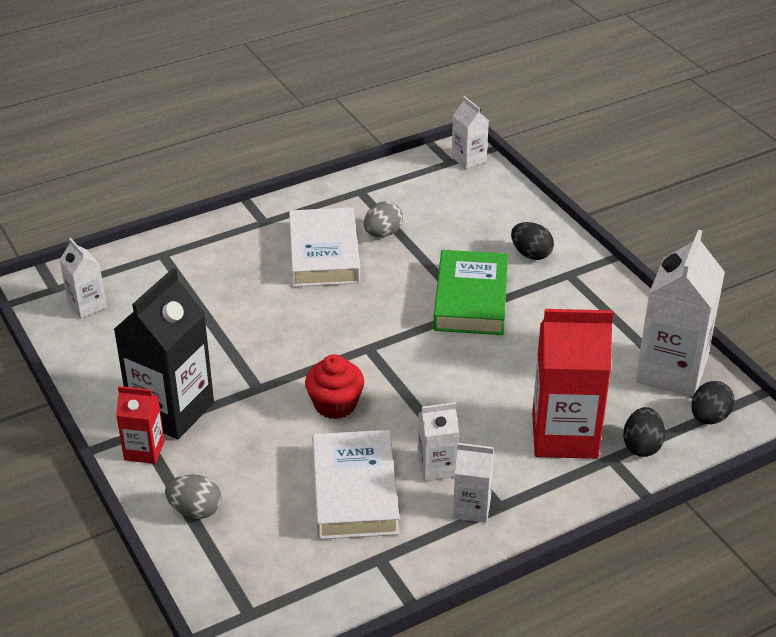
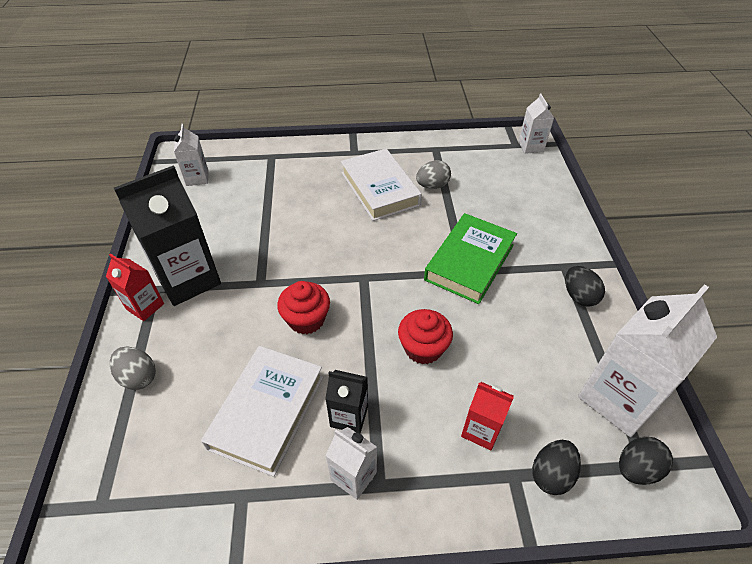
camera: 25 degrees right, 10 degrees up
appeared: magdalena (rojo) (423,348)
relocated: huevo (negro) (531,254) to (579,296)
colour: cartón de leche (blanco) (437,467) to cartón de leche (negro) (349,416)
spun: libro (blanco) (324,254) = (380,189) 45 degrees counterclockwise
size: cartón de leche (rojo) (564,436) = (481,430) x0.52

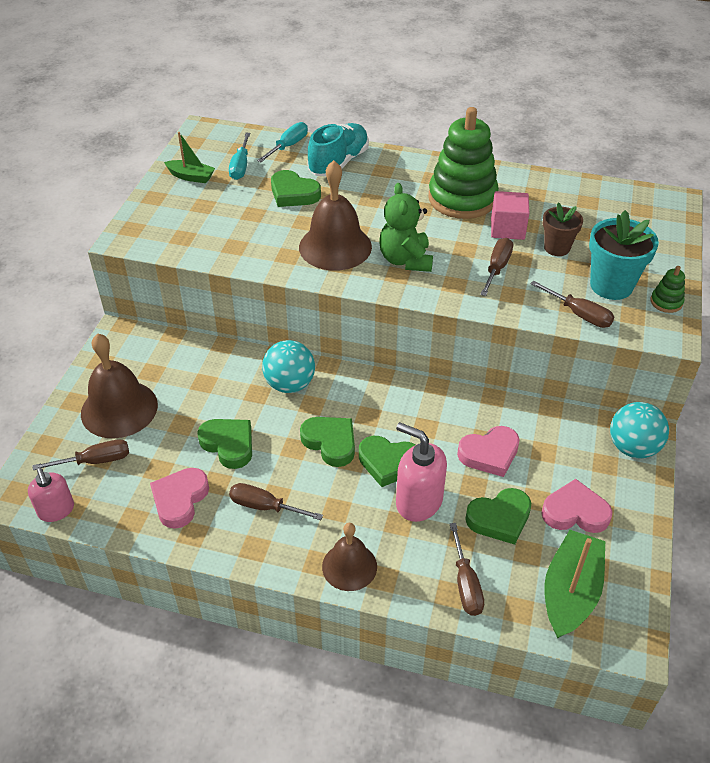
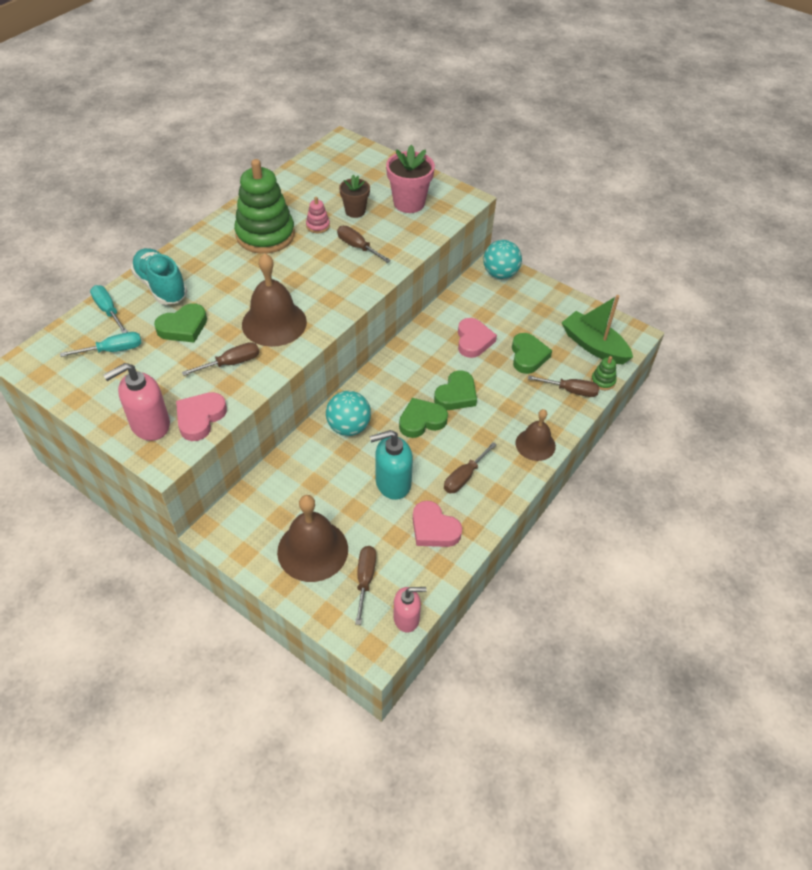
camera: 70 degrees left, 5 degrees up
missing: barco (verde) (191,177); osito (verde) (405,260)
relocated: juguete apilable (verde) (666,302) to (603,381); destornillador (marrón) (579,314) to (231,363); dispensador de jabón (rosa) (418,501) to (150,425); corazón (rosa) (575,512) to (200,418)
exchanged: cubo (rosa) (507,229) to juguete apilable (rosa) (318,226); corazón (verde) (228,444) to dispensador de jabón (turquesa) (392,483)
colour: maceta (turquesa) (611,285) to maceta (rosa) (409,203)
spun: destornillador (turquesa) (240,166) = (113,350) 45 degrees counterclockwise

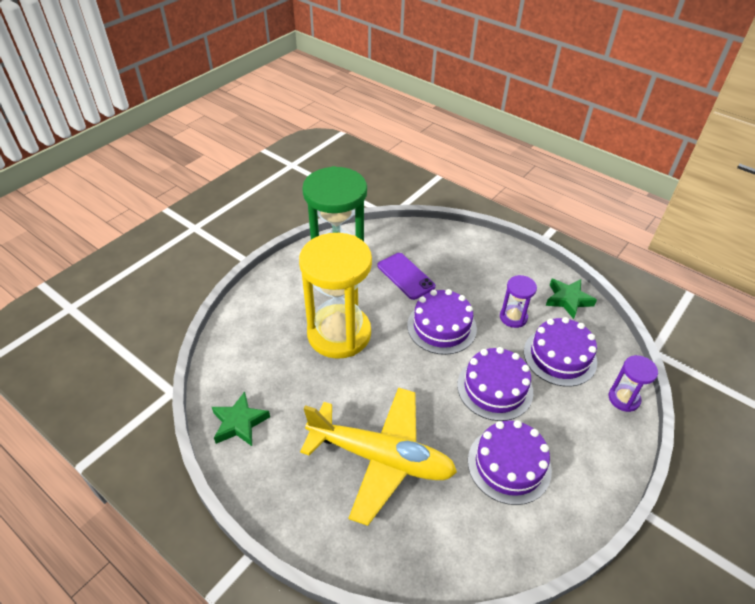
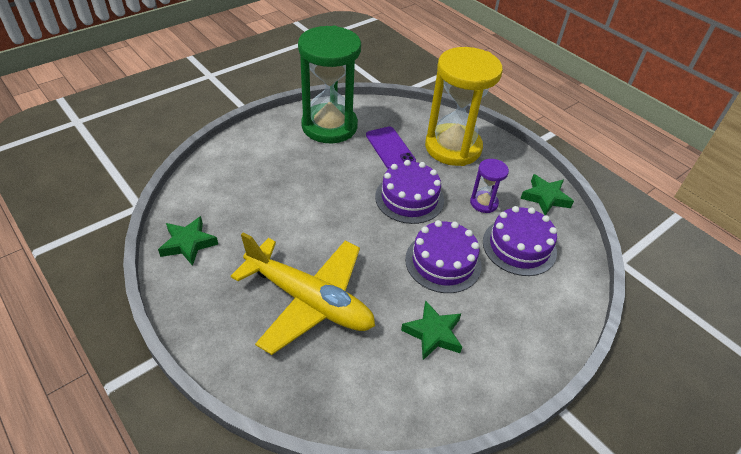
camera: 10 degrees right, 0 degrees up
missing: reloj de arena (morado) (624,398)
relocated: reloj de arena (amarillo) (339,334) to (453,147)
exchanged: tarta (morado) (509,465) to estrella (verde) (433,333)

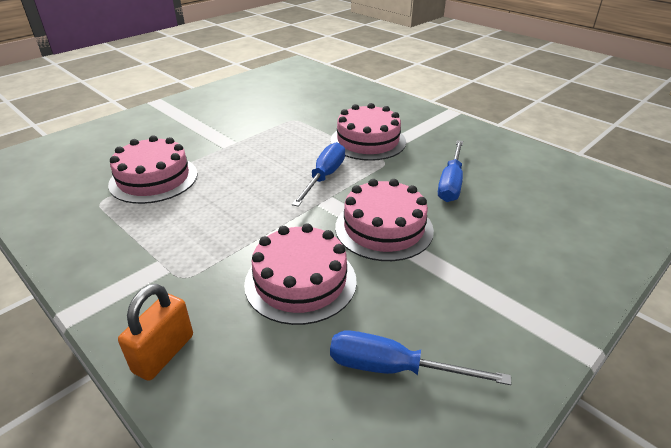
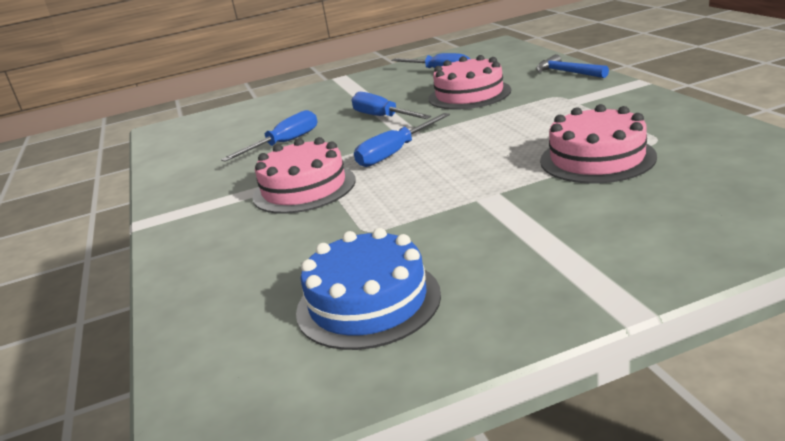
camera: 150 degrees left, 10 degrees down
appeared: tarta (azul) (368,302)
exchanged: tarta (rosa) (384,228) to destornillador (azul) (382,117); candado (naranja) (164,353) to martillo (azul) (567,72)

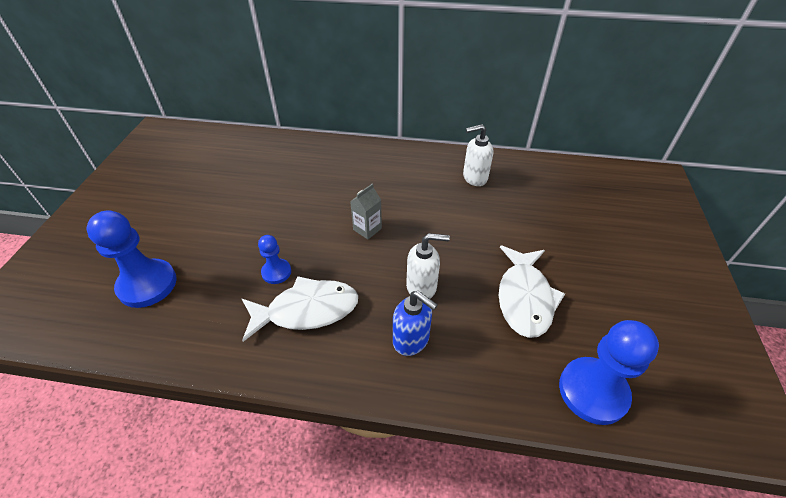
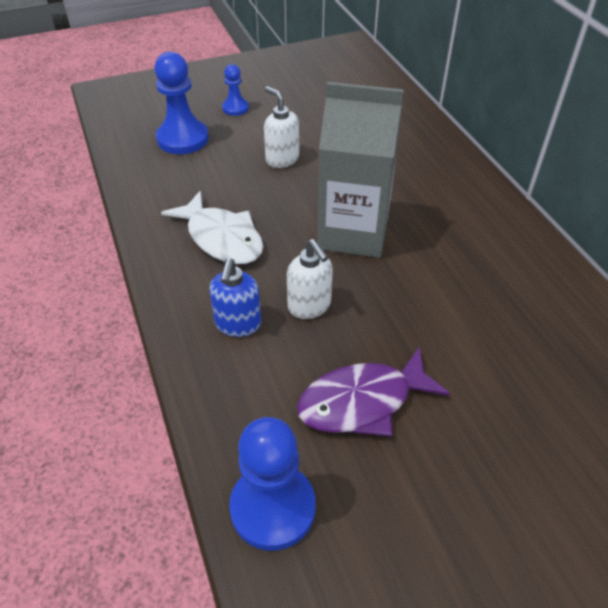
camera: 60 degrees right, 0 degrees up
relocated: dispensador de jabón (blanco) (474,177) to (282,159); peón (azul) (276,272) to (235,108)
colour: pez (blanco) (524,298) to pez (morado) (363,402)
size: cartón de leche (gris) (367,229) = (353,232) x2.50

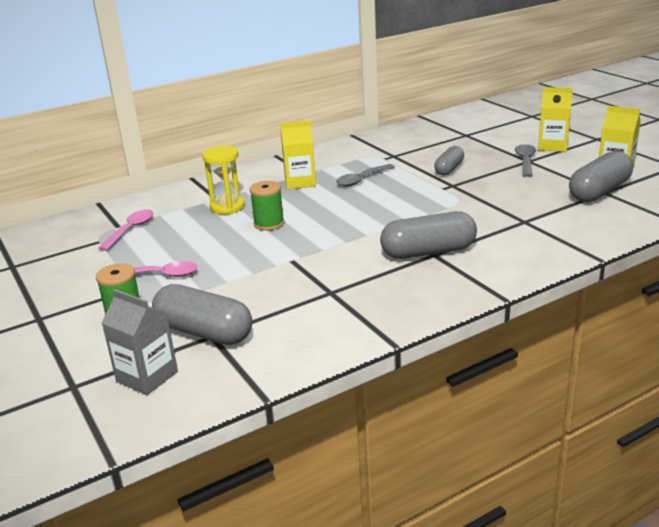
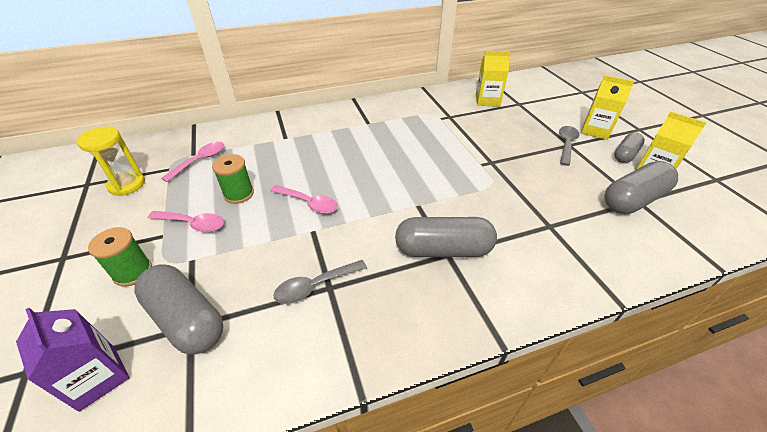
camera: 10 degrees right, 15 degrees up
appeared: cuchara (rosa) (309,203)
relocated: cartón de leche (amarillo) (300,182) to (487,100); reloj de arena (amarillo) (227,207) to (127,185); cápsula (gris) (449,169) to (625,155); cuchara (gris) (361,180) to (315,286); carrete (verde) (269,224) to (239,194)
colour: cartón de leche (gris) (147,376) to cartón de leche (morado) (98,377)

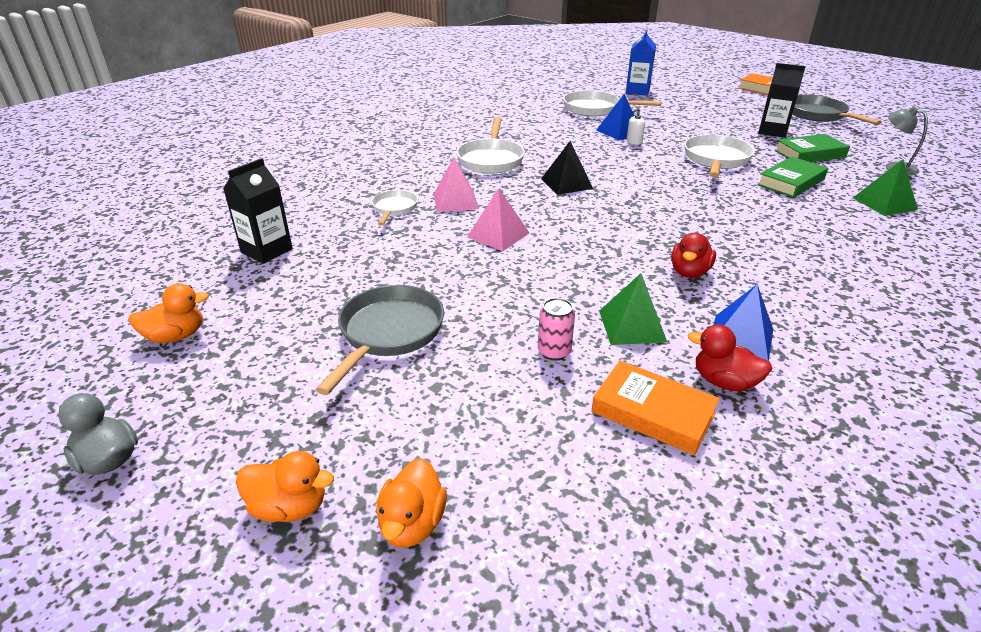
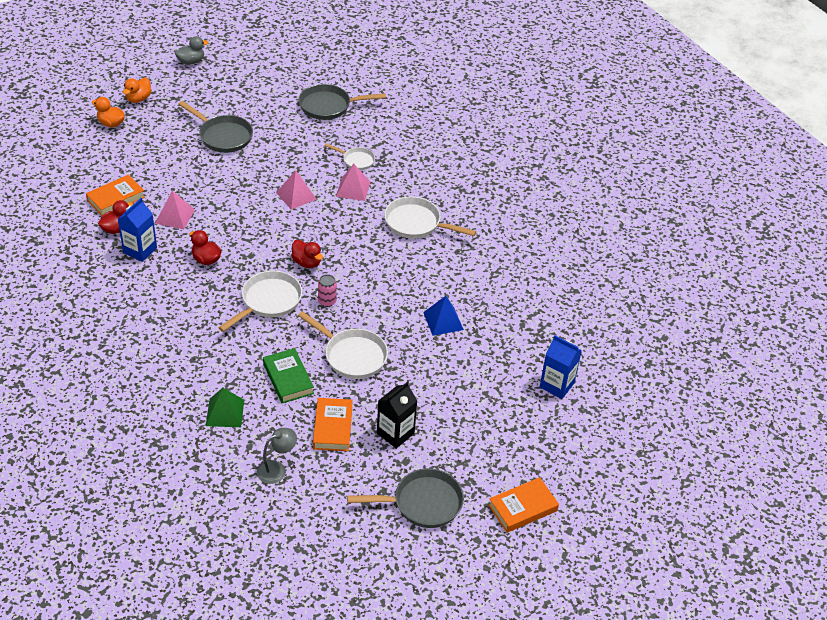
camera: 105 degrees right, 10 degrees up
missing: dispensador de jabón (blanco) (634,142); pirámide (negro) (566,183); pato (naranja) (176,336)
appeared: pato (rojo) (307,262)
relocated: sartén (blanco) (595,109) to (268,301); lata (rosa) (554,352) to (327,301)
exchanged: cartón de leche (negro) (267,251) to sartén (gris) (329,106); pirámide (azul) (741,338) to cartón de leche (azul) (140,250)
colour: libro (verde) (809,154) to libro (naranja) (332,427); pirámide (verde) (632,326) to pirámide (rosa) (175,216)

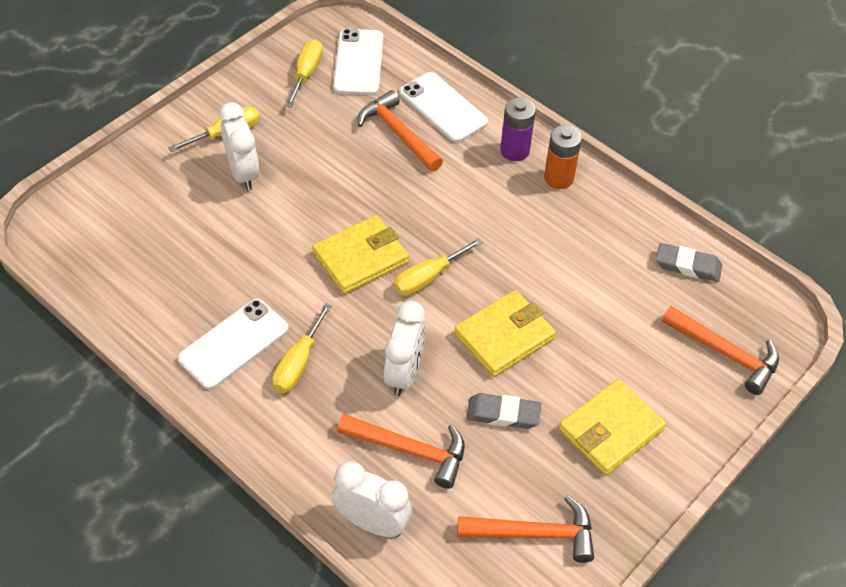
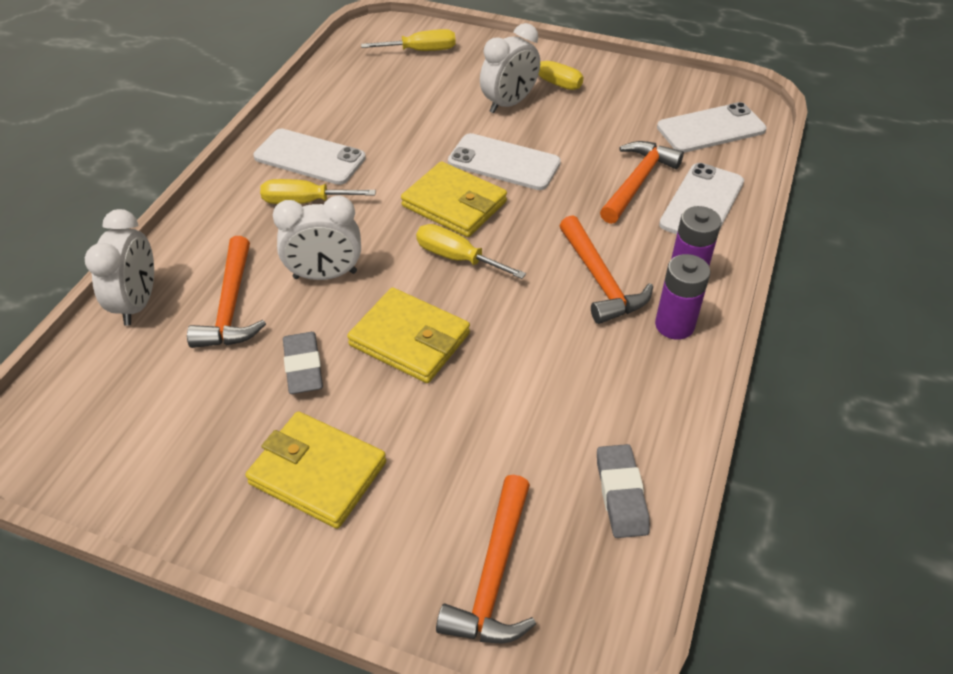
camera: 70 degrees right, 5 degrees down
appeared: móvil (blanco) (504,162)
relocated: destornillador (amarillo) (306,74) to (421,51); martillo (naranja) (534,533) to (600,280)
colour: pila (naranja) (558,178) to pila (morado) (674,325)

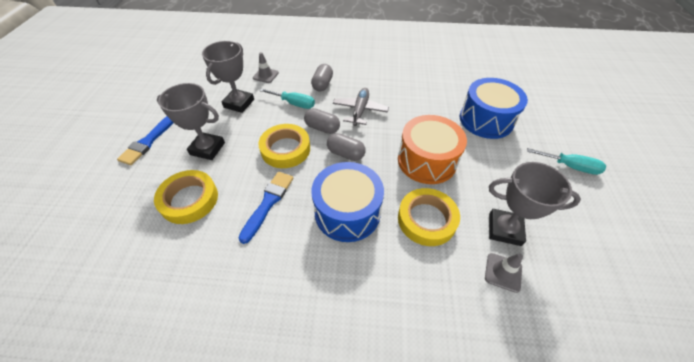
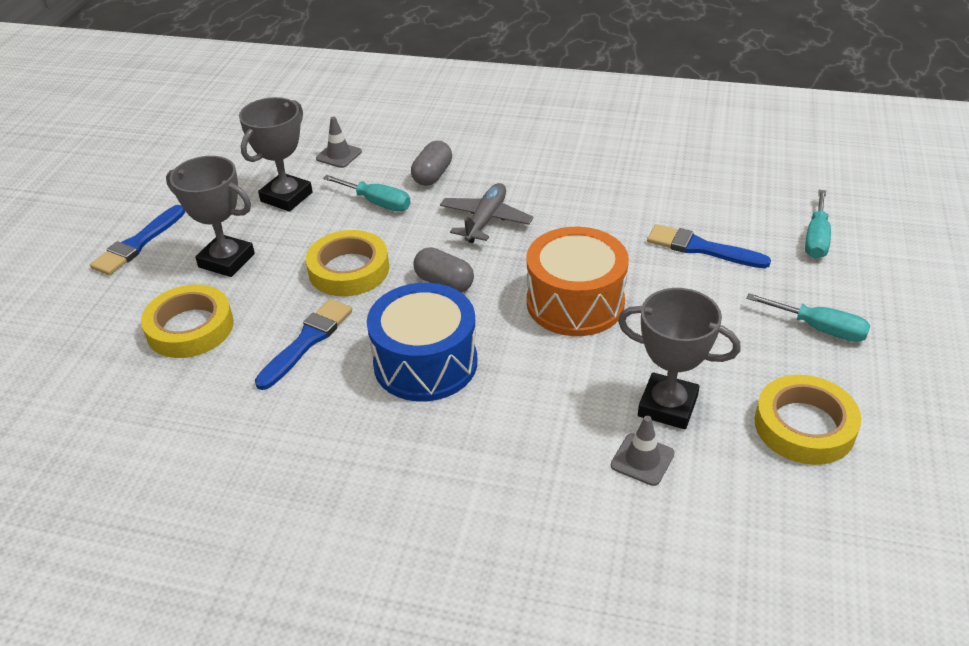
camera: 10 degrees right, 10 degrees down
missing: cápsula (gris) (322,128)
appeared: destornillador (turquesa) (816,238)
relocated: cinta adhesiva (amarillo) (426,219) to (804,426)
exchanged: tambor (azul) (486,120) to pincel (azul) (701,248)

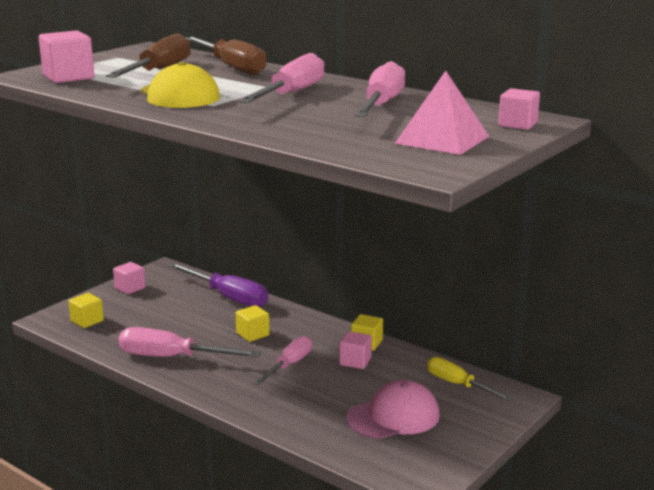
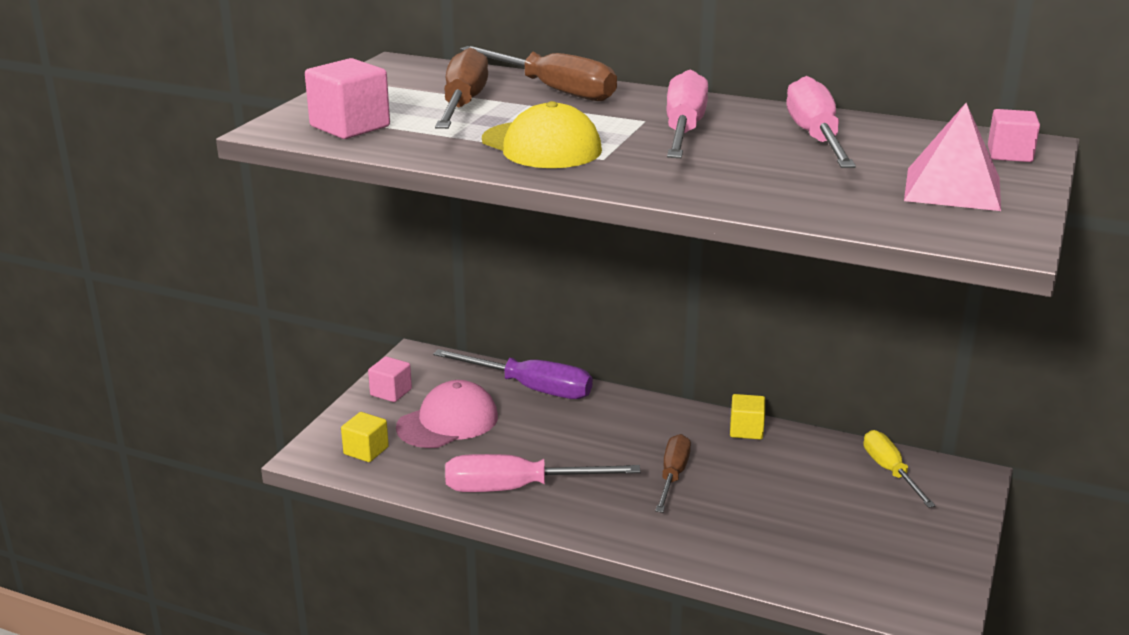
camera: 15 degrees left, 5 degrees up
missing: cubo (amarillo) (252,334); cubo (rosa) (355,361)
relocated: gorra (rosa) (393,416) to (448,422)
colour: destornillador (rosa) (289,365) to destornillador (marrón) (673,476)
spun: destornillador (amarillo) (458,385) = (890,471) 45 degrees clockwise

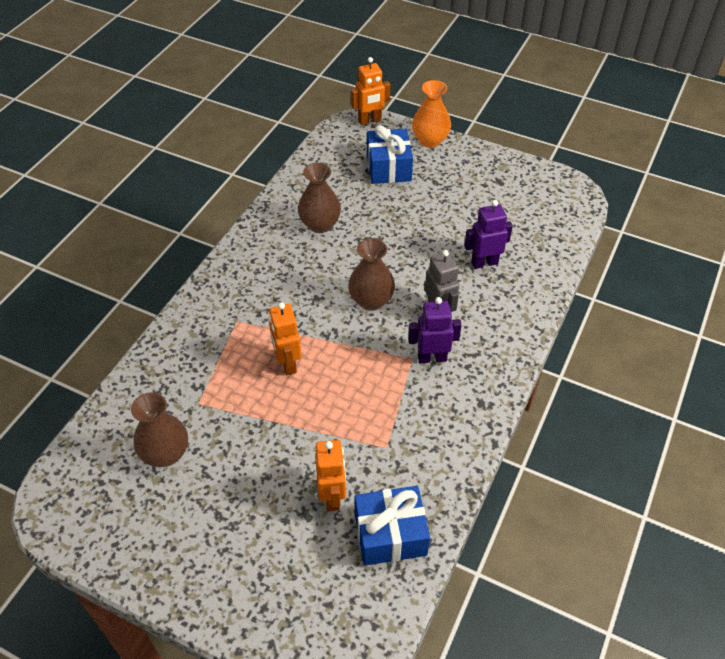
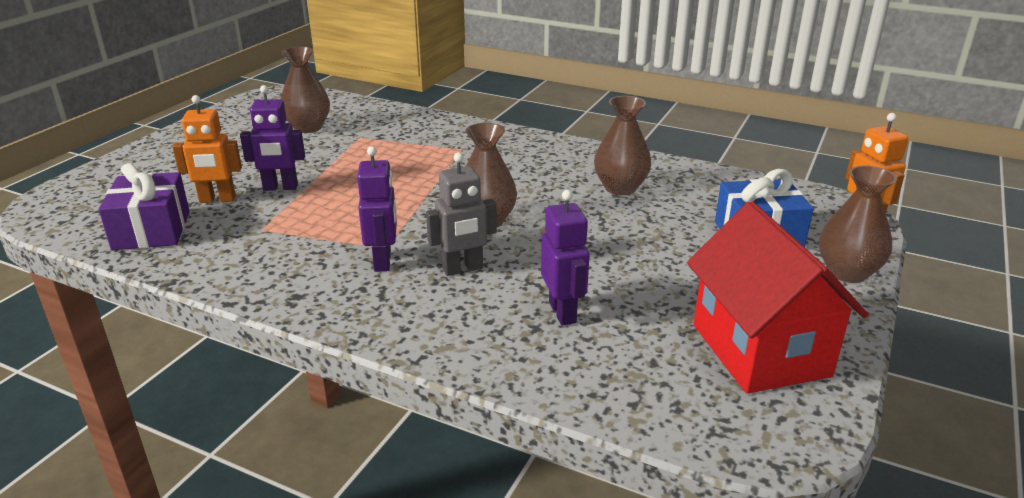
camera: 90 degrees right, 20 degrees down
missing: robot (naranja) (287,363)
appeared: robot (morado) (280,188); casa (rojo) (760,350)
colour: florero (naranja) (430,140) to florero (marrón) (847,272); regalo (azul) (390,534) to regalo (morado) (152,230)

